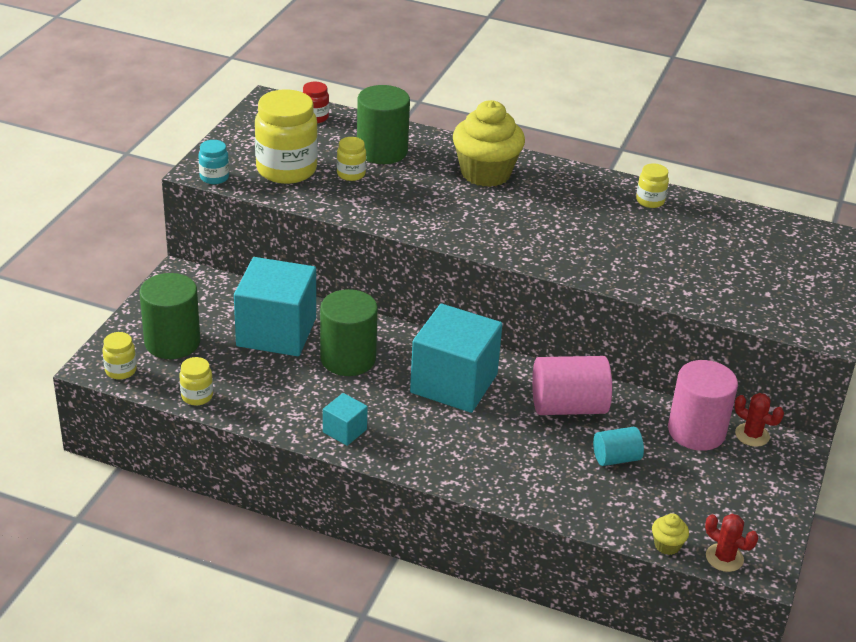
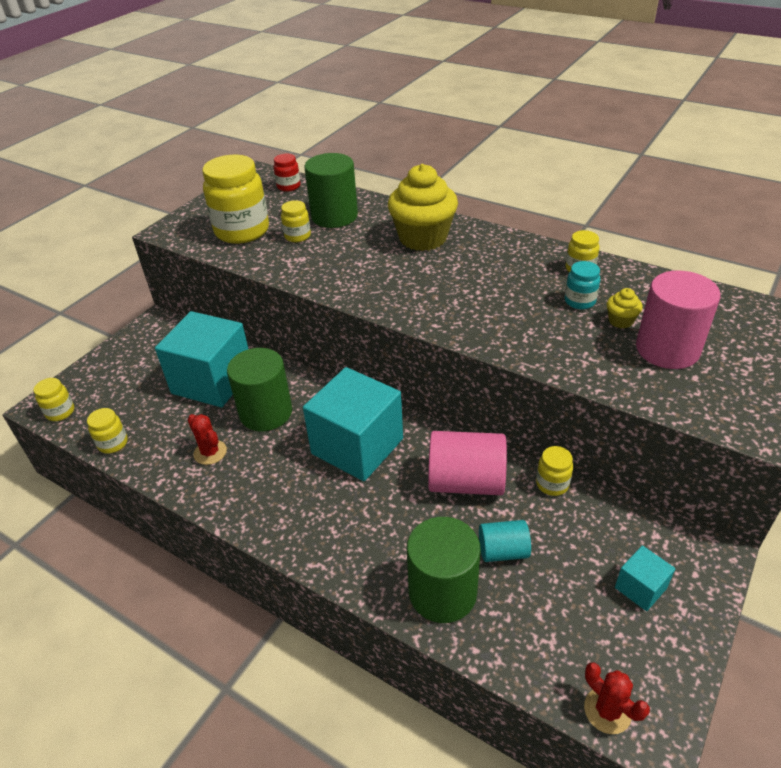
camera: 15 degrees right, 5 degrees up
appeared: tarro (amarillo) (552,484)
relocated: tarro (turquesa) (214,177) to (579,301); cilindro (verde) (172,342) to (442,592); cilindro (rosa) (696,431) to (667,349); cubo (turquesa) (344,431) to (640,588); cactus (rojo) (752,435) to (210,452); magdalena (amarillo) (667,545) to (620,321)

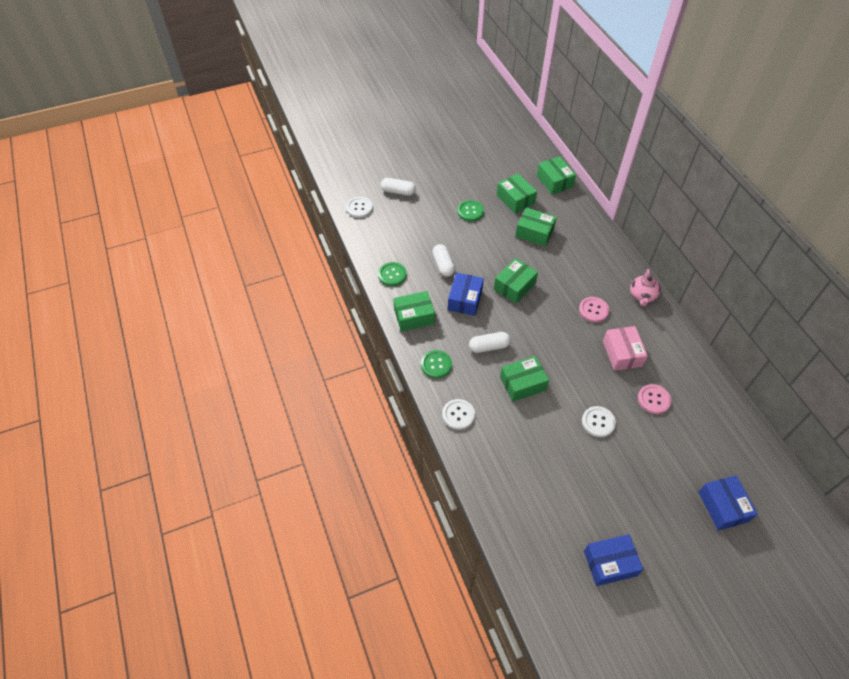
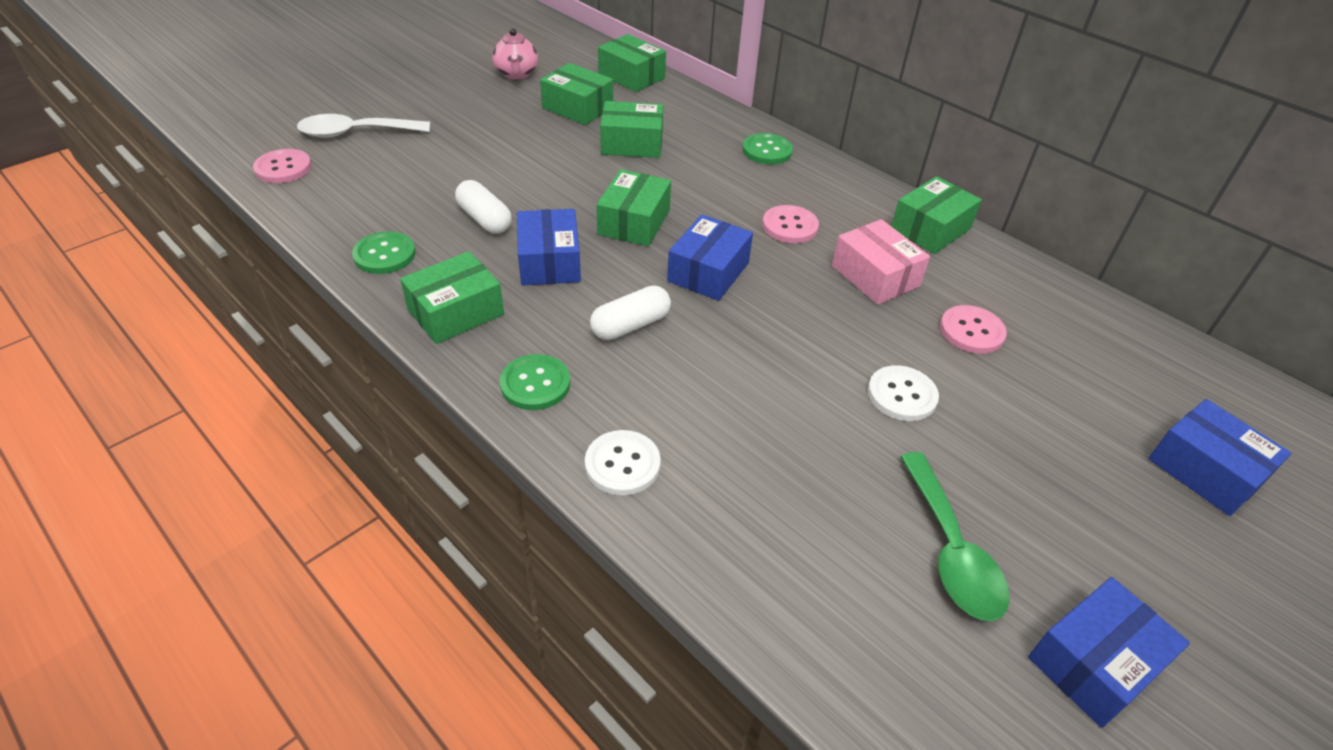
camera: 25 degrees left, 10 degrees down
appeared: caja (azul) (708,272); cuchara (verde) (950,550)
relocated: botón (verde) (470,211) to (767,151); tetera (rosa) (642,296) to (516,74); caja (verde) (522,384) to (930,229)
exchanged: cápsula (blanco) (398,192) to cuchara (blanco) (356,133)
colour: botón (blanco) (359,208) to botón (rosa) (283,168)

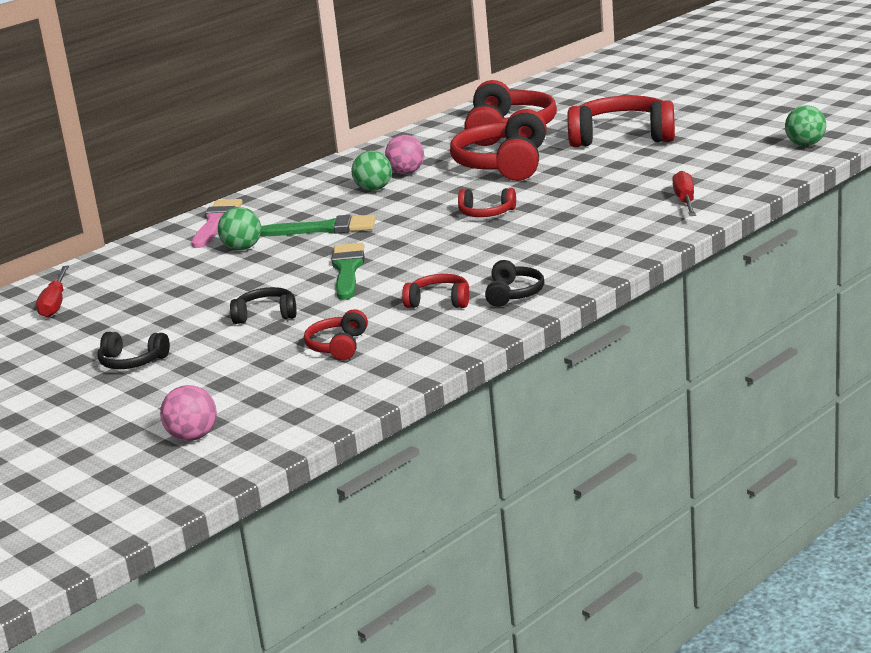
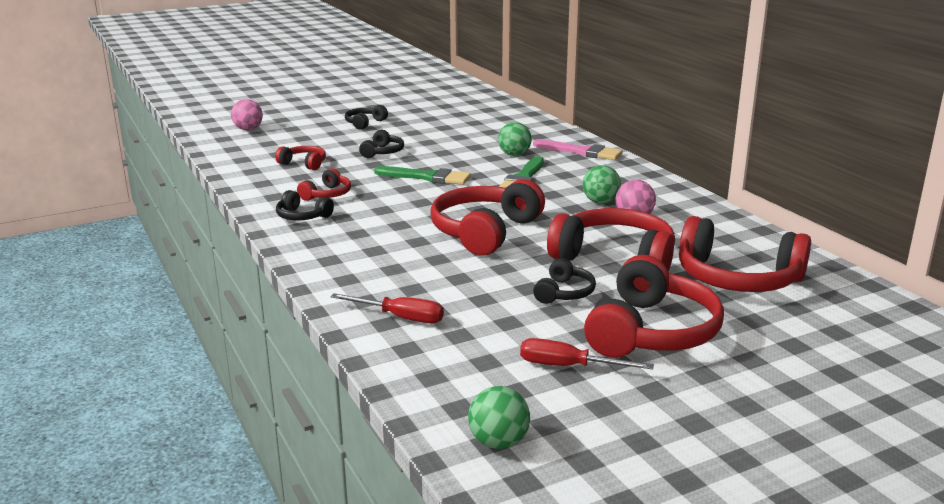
camera: 105 degrees right, 0 degrees up
appeared: auriculares (negro) (564,293)
relocated: destornillador (rojo) (55,303) to (568,366)
size: auriculares (rojo) (486,213) = (484,232) x2.03

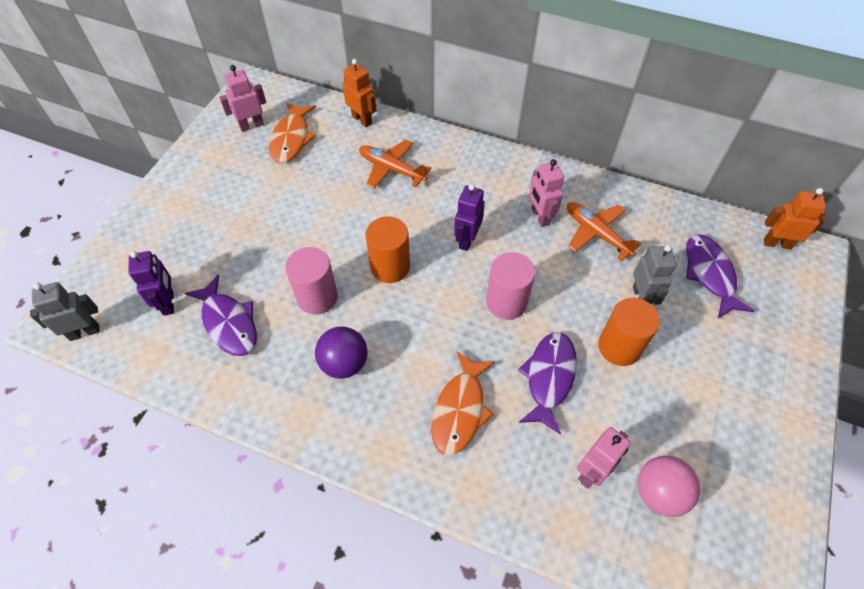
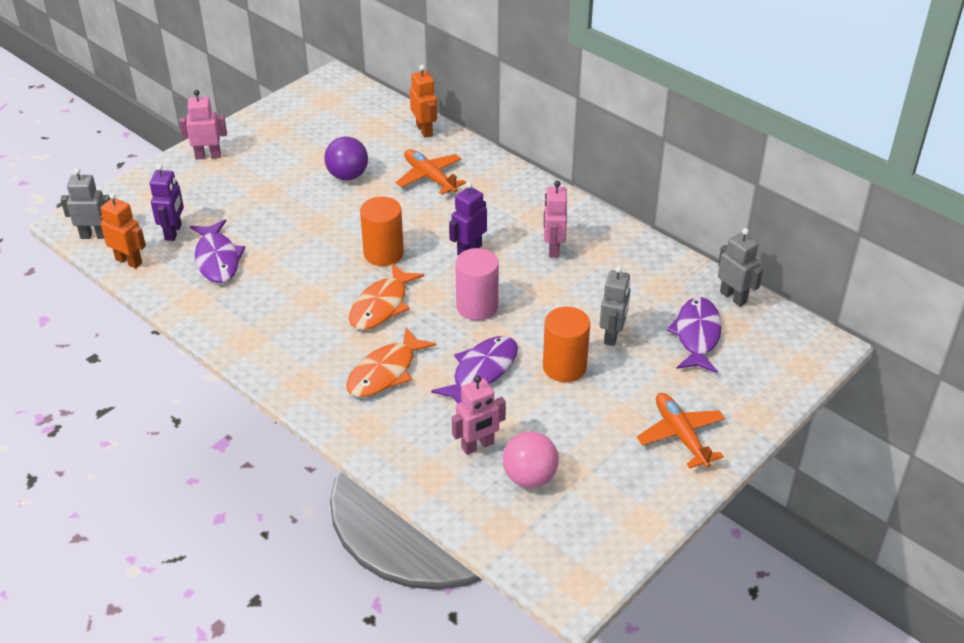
camera: 20 degrees right, 15 degrees down
missing: cilindro (rosa) (317,297)
appeared: robot (gris) (733,297)
relocated: robot (rosa) (251,125) to (208,156); pez (naranja) (291,139) to (381,306); robot (naranja) (777,243) to (129,261); avión (naranja) (596,233) to (681,435); pelota (morado) (344,363) to (347,176)

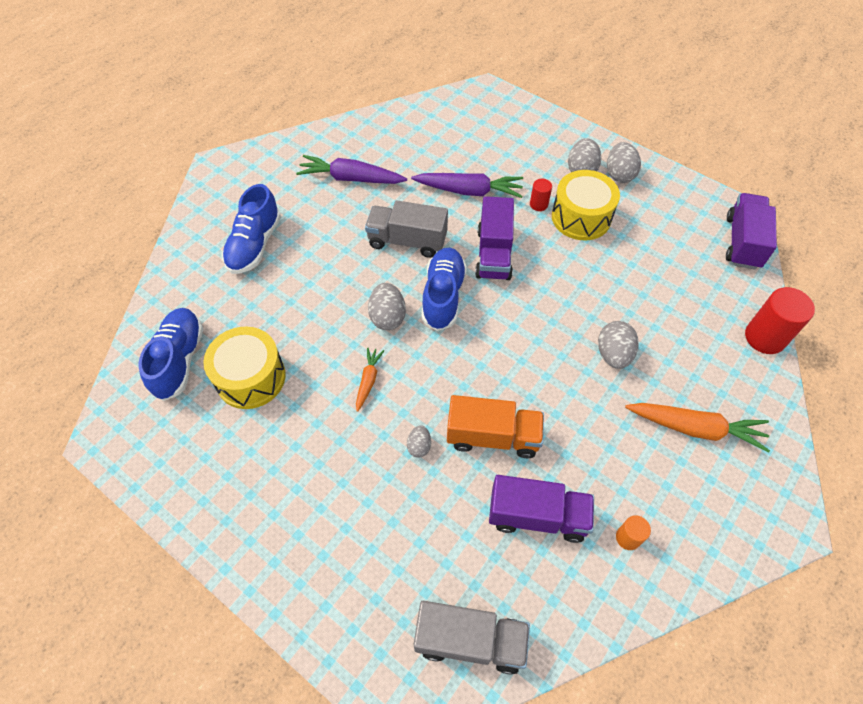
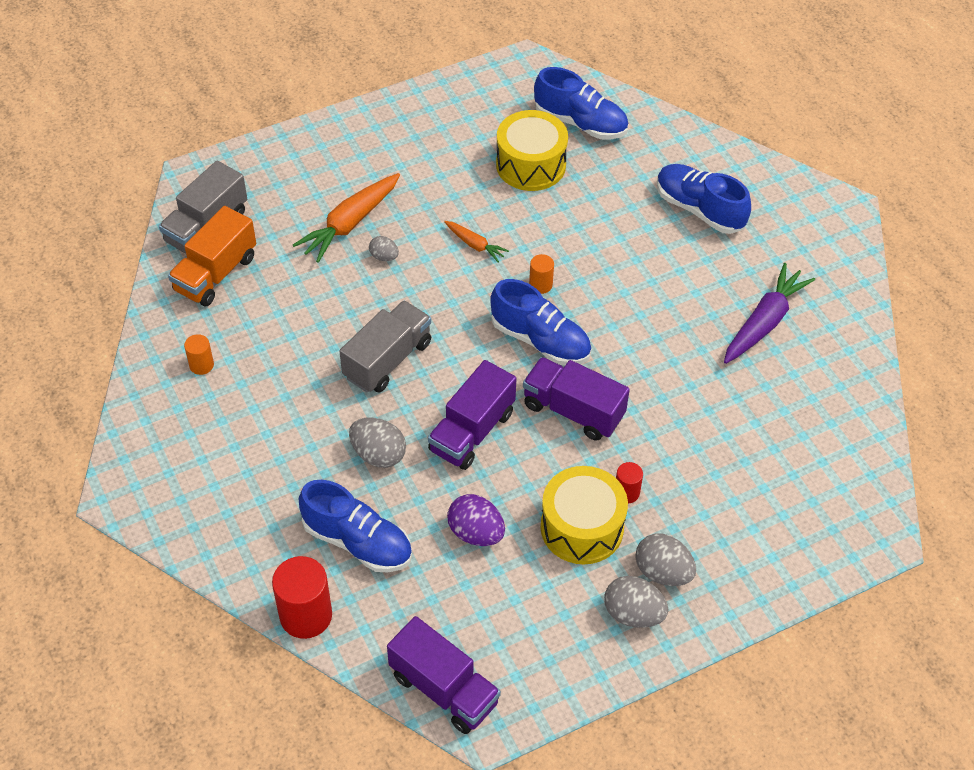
camera: 115 degrees right, 5 degrees down
missing: zanahoria (morado) (469,191)
appeared: zapato (azul) (357,541); huevo (morado) (476,533)
relocated: camión (gris) (407,241) to (387,360); camión (naranja) (492,436) to (216,274); zanahoria (naranja) (695,428) to (350,224); camión (morado) (537,516) to (472,431)
exchanged: huevo (gris) (387,317) to cilindro (naranja) (540,285)

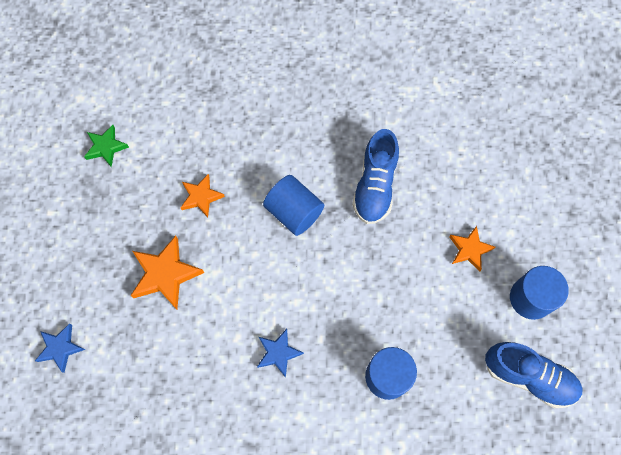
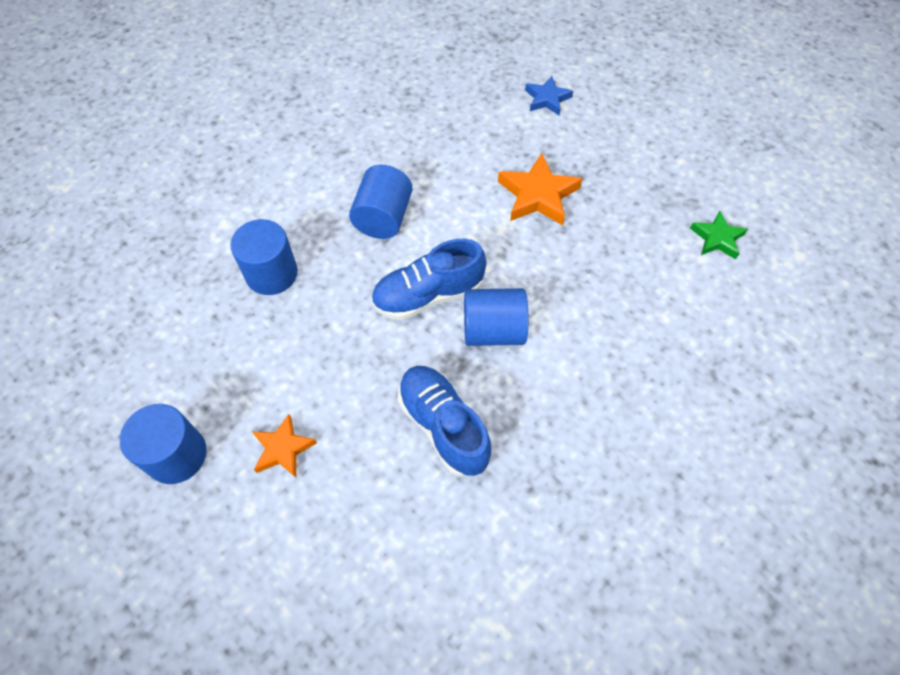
camera: 135 degrees right, 10 degrees down
missing: estrella (naranja) (201,197)
relocated: zapato (azul) (528,377) to (428,295)
exchanged: estrella (azul) (278,353) to cilindro (azul) (383,218)

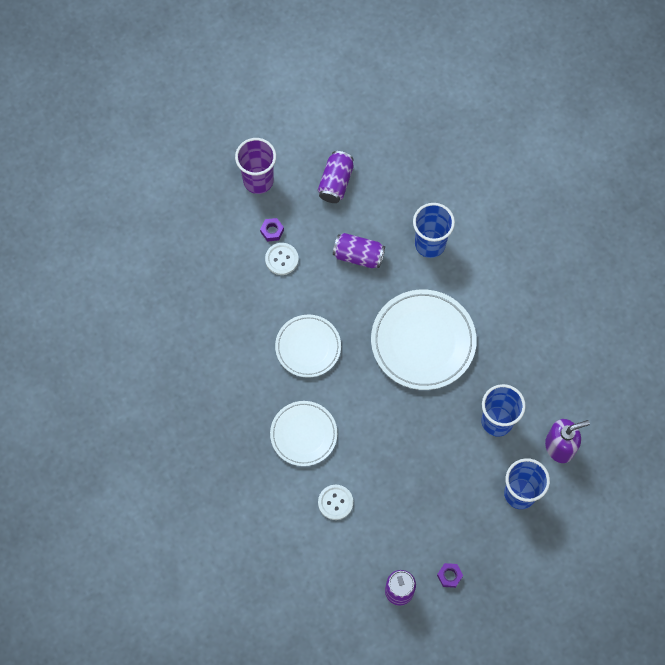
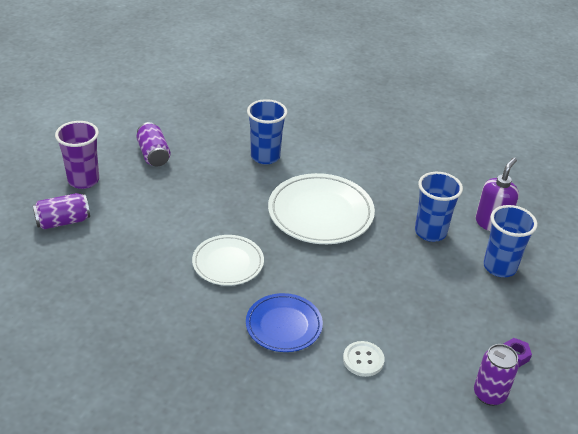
camera: 40 degrees left, 30 degrees down
missing: tuerca (morado) (272,231); botón (blanco) (281,259)
relocated: lata (morado) (358,255) to (63,221)
colour: plato (blanco) (303,434) to plato (azul) (284,325)

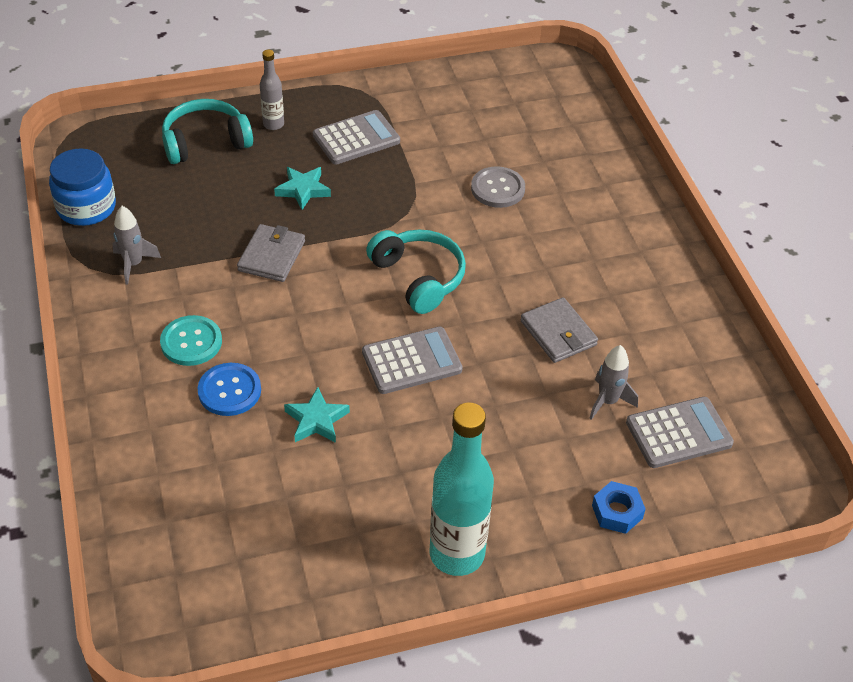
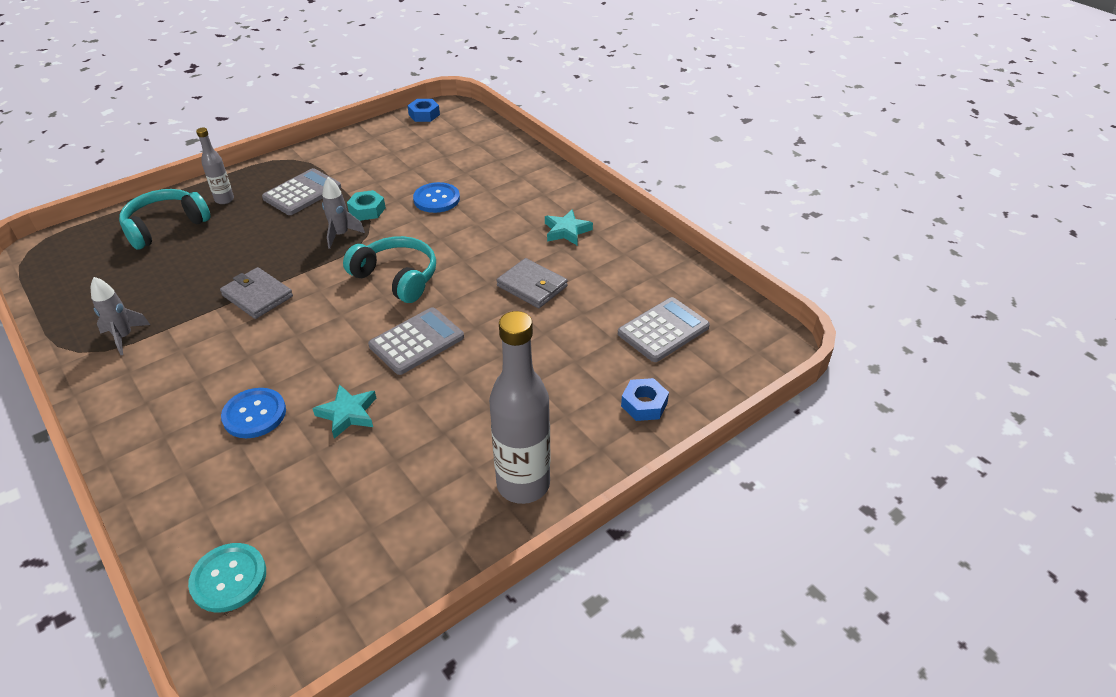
camera: 20 degrees left, 5 degrees down
missing: tarro (azul) (86,207)
appeared: tuerca (azul) (424,115); tuerca (turquesa) (367,210)
relocated: estrella (turquesa) (303,190) to (566,231); botón (turquesa) (191,342) to (229,578); cohete (gris) (608,401) to (341,235)
colour: botón (gris) (497,189) to botón (azul) (436,199); botella (turquesa) (457,554) to botella (gris) (523,484)
spun: cartera (gris) (271,256) = (257,296) 45 degrees counterclockwise

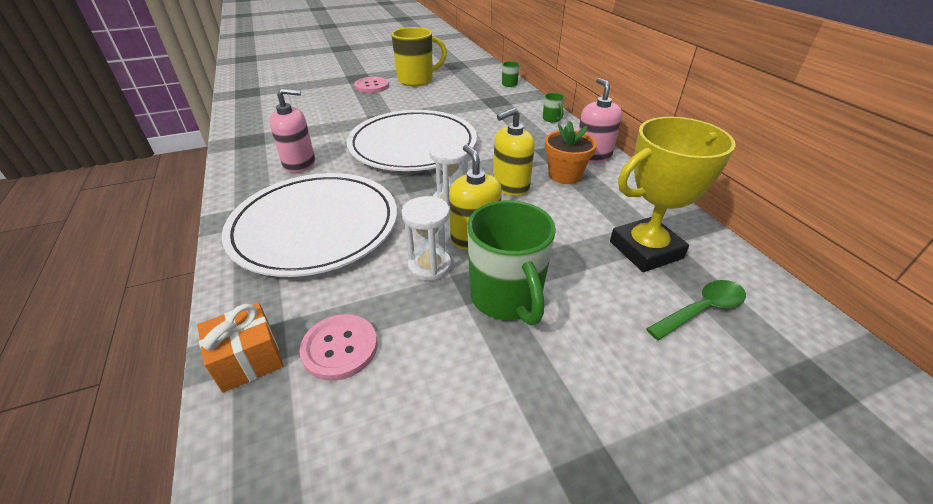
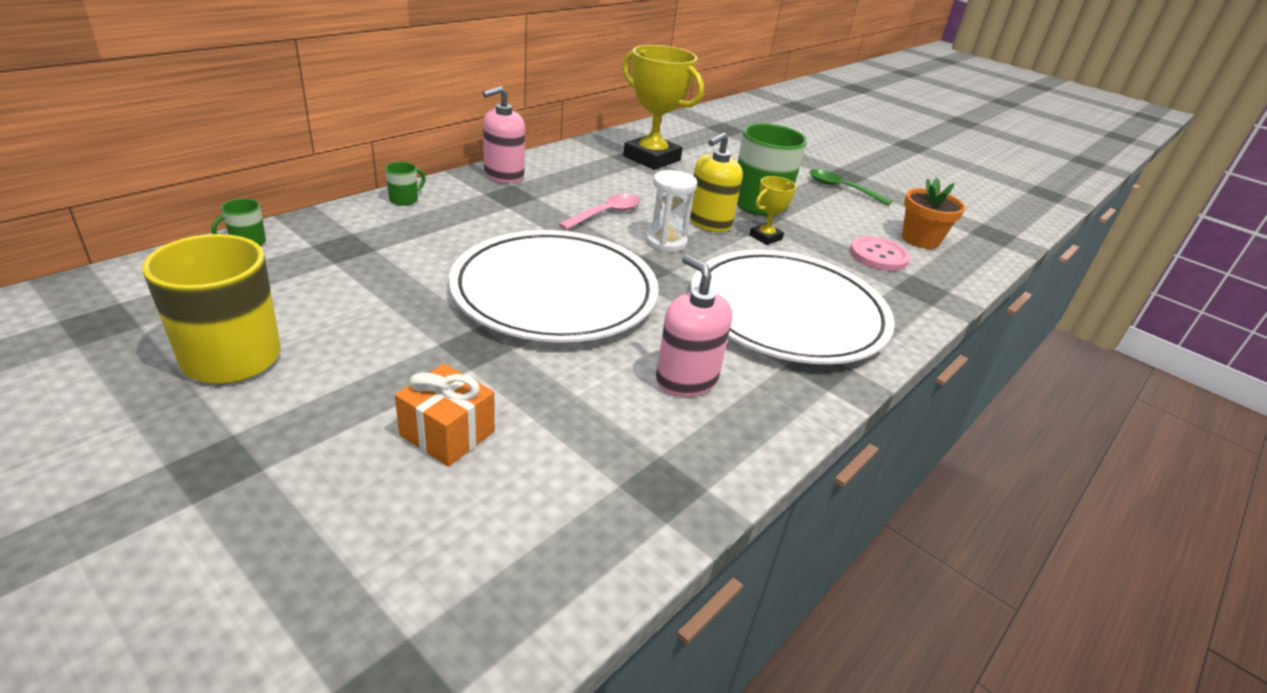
camera: 120 degrees left, 5 degrees down
missing: botón (rosa) (372,86)
relocated: maceta (naranja) (565,175) to (920,239); cuchara (verde) (701,310) to (842,189); regalo (naranja) (248,359) to (447,433)
exchanged: dispensador de jabón (amarillo) (510,186) to cuchara (rosa) (606,214); reloj de arena (blanco) (429,266) to trofeo (amarillo) (765,237)

